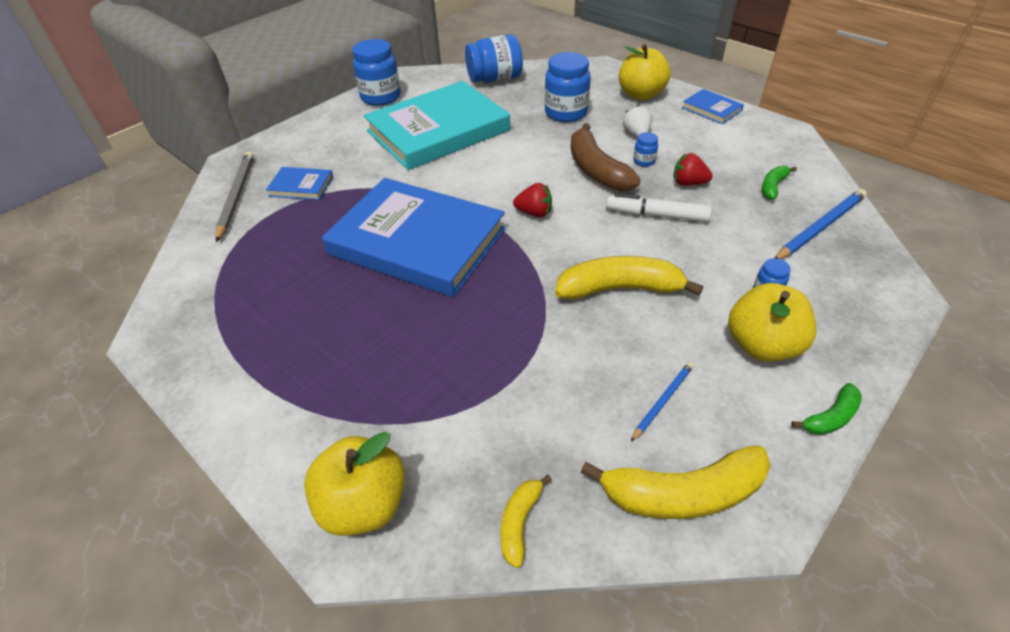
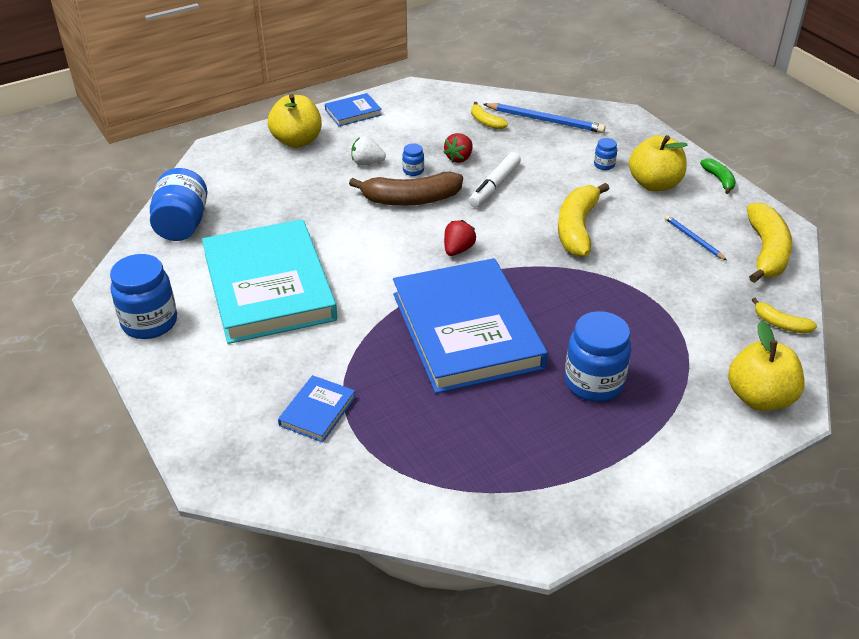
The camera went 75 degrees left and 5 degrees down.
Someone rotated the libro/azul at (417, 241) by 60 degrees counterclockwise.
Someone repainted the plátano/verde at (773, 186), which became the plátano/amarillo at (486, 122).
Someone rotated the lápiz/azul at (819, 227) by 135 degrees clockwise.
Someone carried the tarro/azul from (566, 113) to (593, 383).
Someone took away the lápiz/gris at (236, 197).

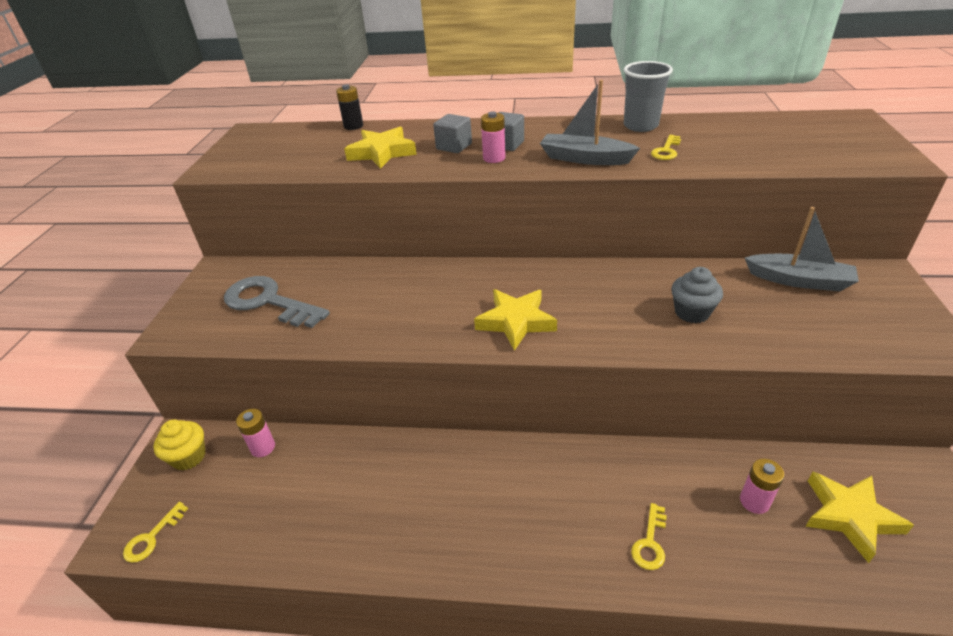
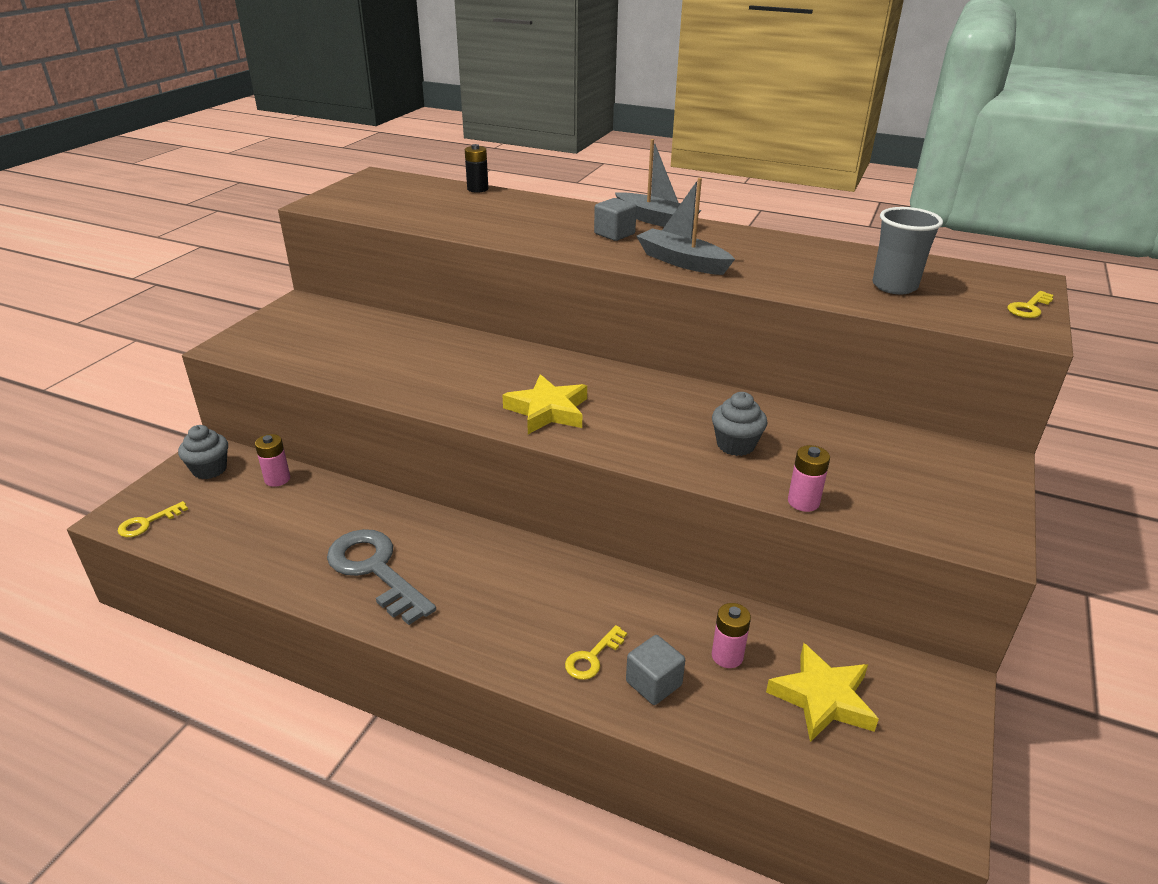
The camera went 15 degrees right and 5 degrees down.
Someone repainted the magdalena/amarillo at (189, 457), which became the magdalena/gris at (209, 469).
Someone carried the llave/gris from (268, 302) to (375, 570).
Someone carried the barco/gris from (799, 280) to (656, 220).
Someone carried the cubo/gris from (454, 146) to (653, 683).
Someone carried the pila/rosa from (494, 158) to (803, 502).
Someone carried the vaso/gris from (640, 126) to (894, 286).
Someone carried the llave/amarillo from (666, 151) to (1029, 308).
Someone took away the estrella/amarillo at (382, 152).

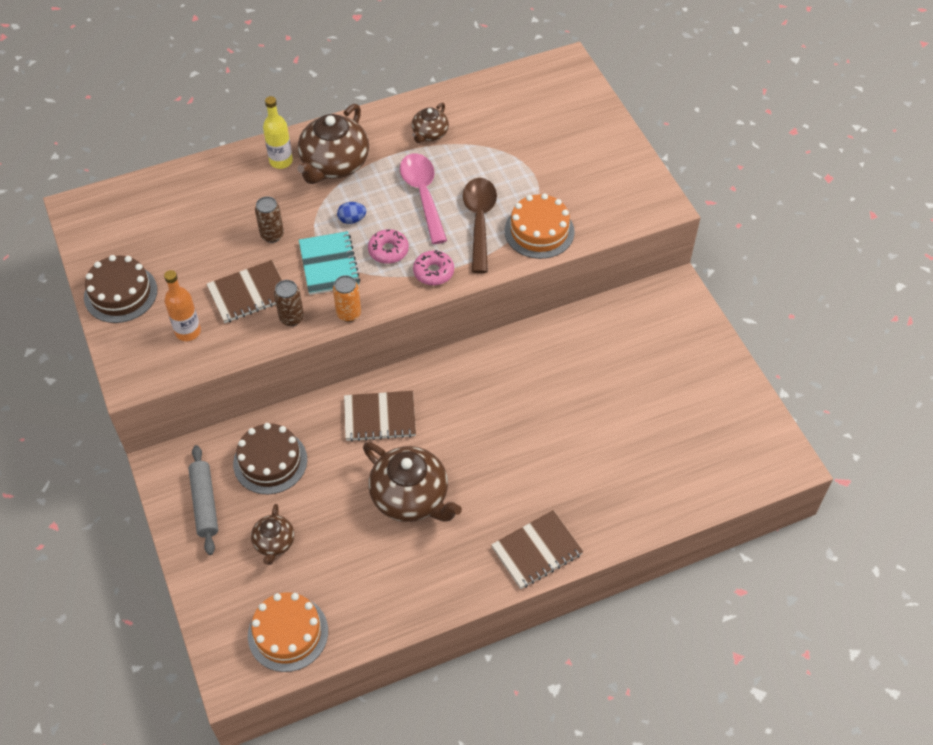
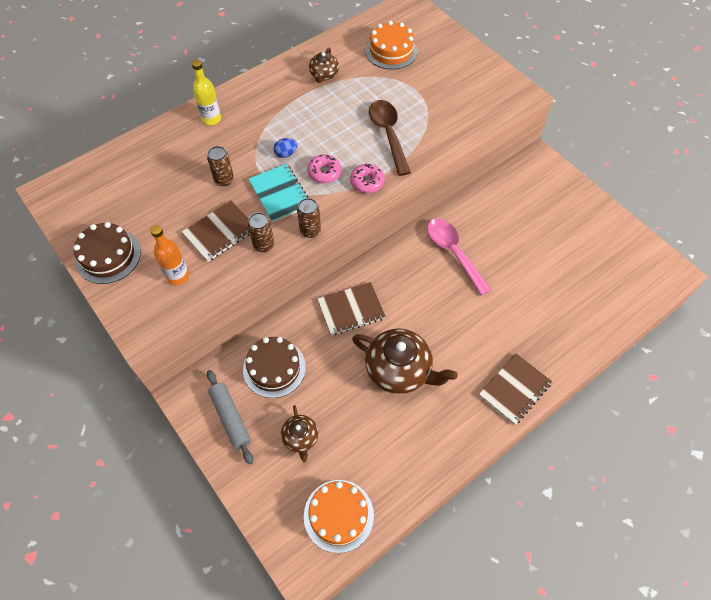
The camera went 15 degrees left and 5 degrees up.
Someone repainted the lata/naranja at (349, 314), which became the lata/marrón at (310, 231).
Someone carried the tarta/naranja from (539, 231) to (391, 51).
Someone carried the cuchara/rosa from (423, 195) to (453, 253).
Someone took away the tetera/marrón at (334, 164).

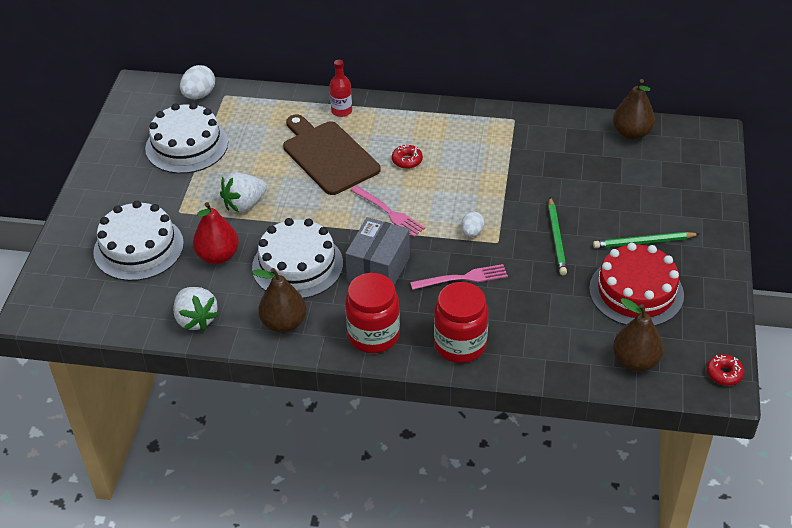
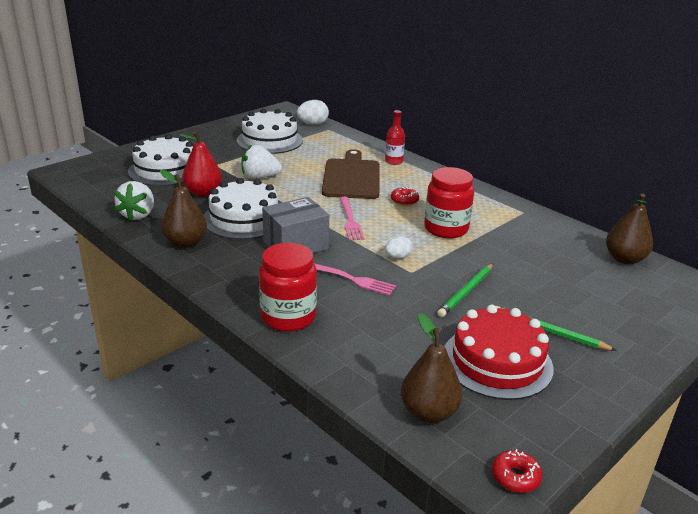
The camera went 35 degrees right and 15 degrees down.
Someone carried the tarro/rojo from (373, 335) to (446, 229).

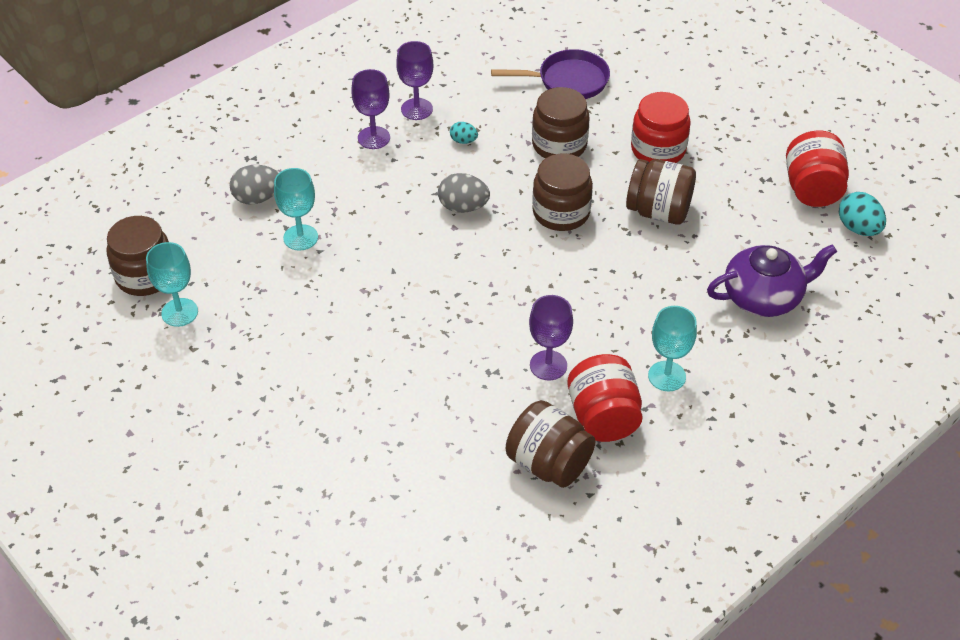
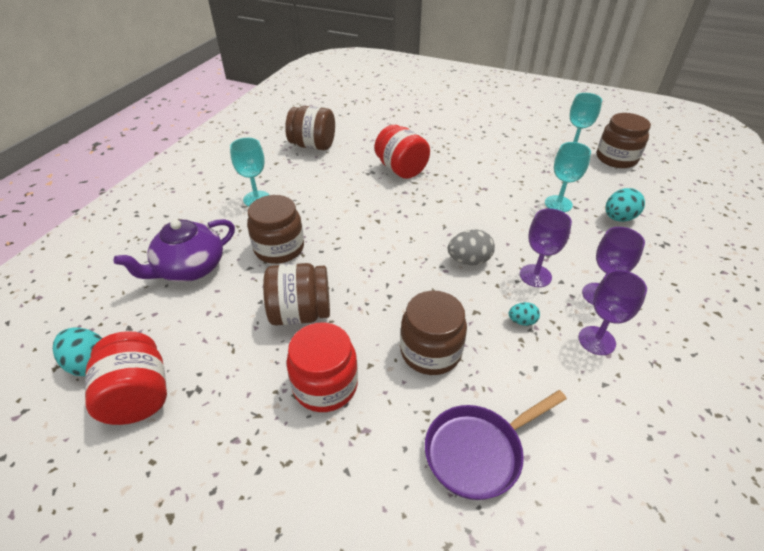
The camera went 155 degrees right and 5 degrees down.
Someone carried the tarro/marrón from (561, 212) to (279, 248).
Someone carried the tarro/rojo from (603, 417) to (401, 169).
Someone carried the copa/morado from (548, 365) to (535, 276).
Someone repainted the huevo/gris at (257, 198), which became the huevo/turquesa at (618, 218).

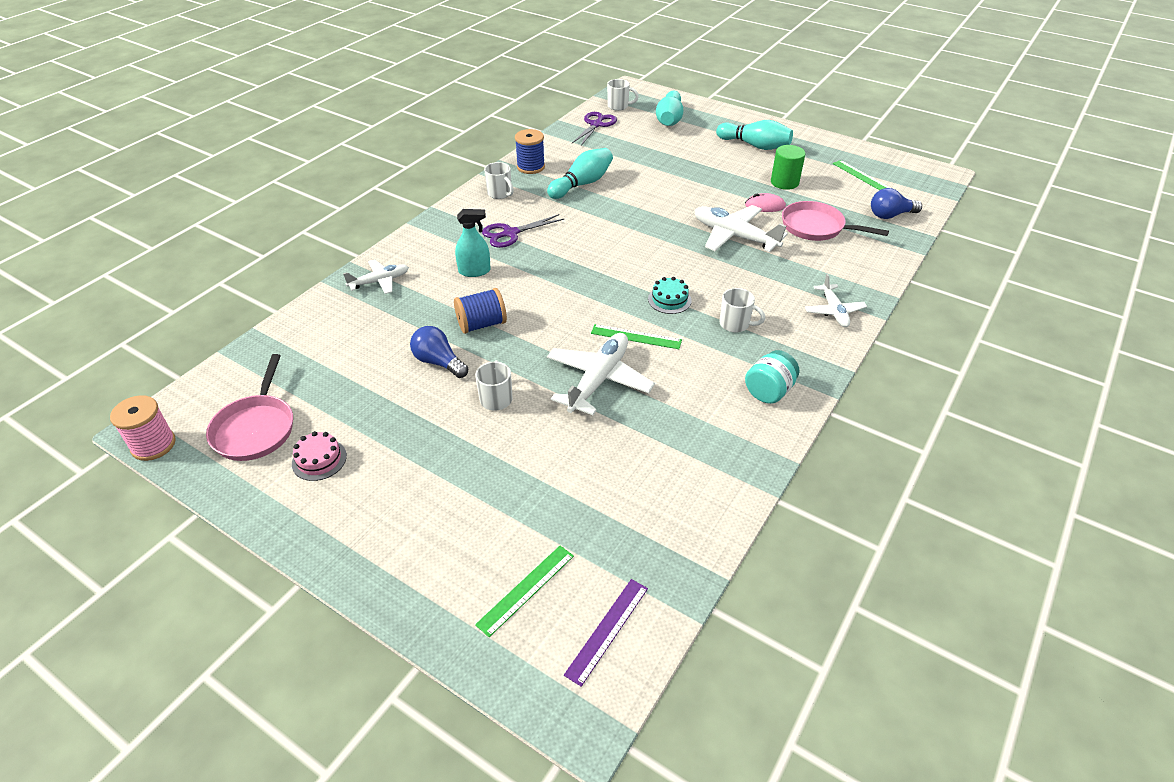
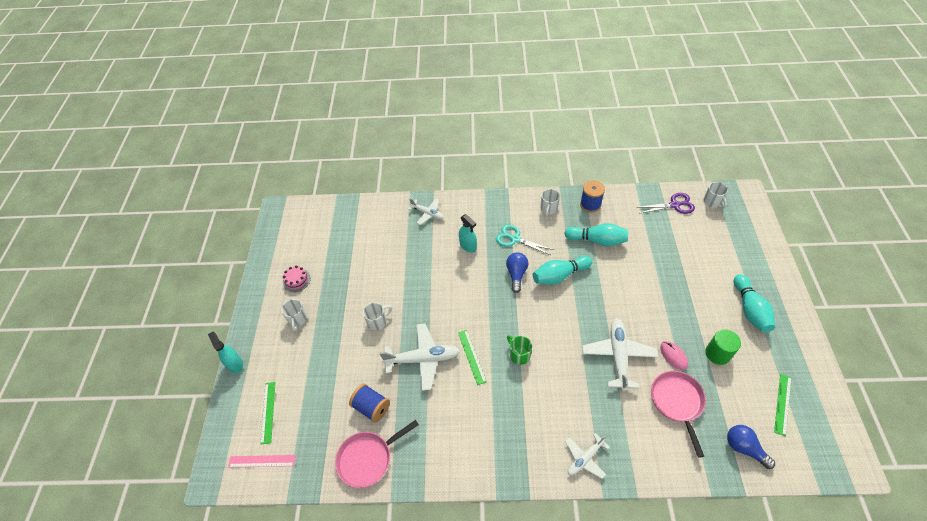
The camera went 60 degrees right and 10 degrees up.
Someone put down the pulverizador/turquesa at (235, 364).
Someone repainted the regla/morado at (607, 630), which became the regla/rosa at (262, 461).
Someone rotated the regla/verde at (526, 589) by 75 degrees clockwise.
Someone carried the taza/blanco from (735, 324) to (297, 319).
Someone carried the sartén/rosa from (256, 428) to (368, 458).
Someone carried the carrete/azul from (482, 324) to (372, 407).
Someone repainted the tijeras/morado at (510, 233), which became the tijeras/turquesa at (515, 239).
Someone carried the bombilla/azul from (438, 362) to (516, 274).
Someone swapped the tarta/turquesa at (669, 300) for the taza/verde at (519, 355).
Someone carried the bolo/turquesa from (669, 119) to (559, 275).
Someone took away the carrete/rosa at (153, 445).
Someone took away the tarro/turquesa at (769, 391).

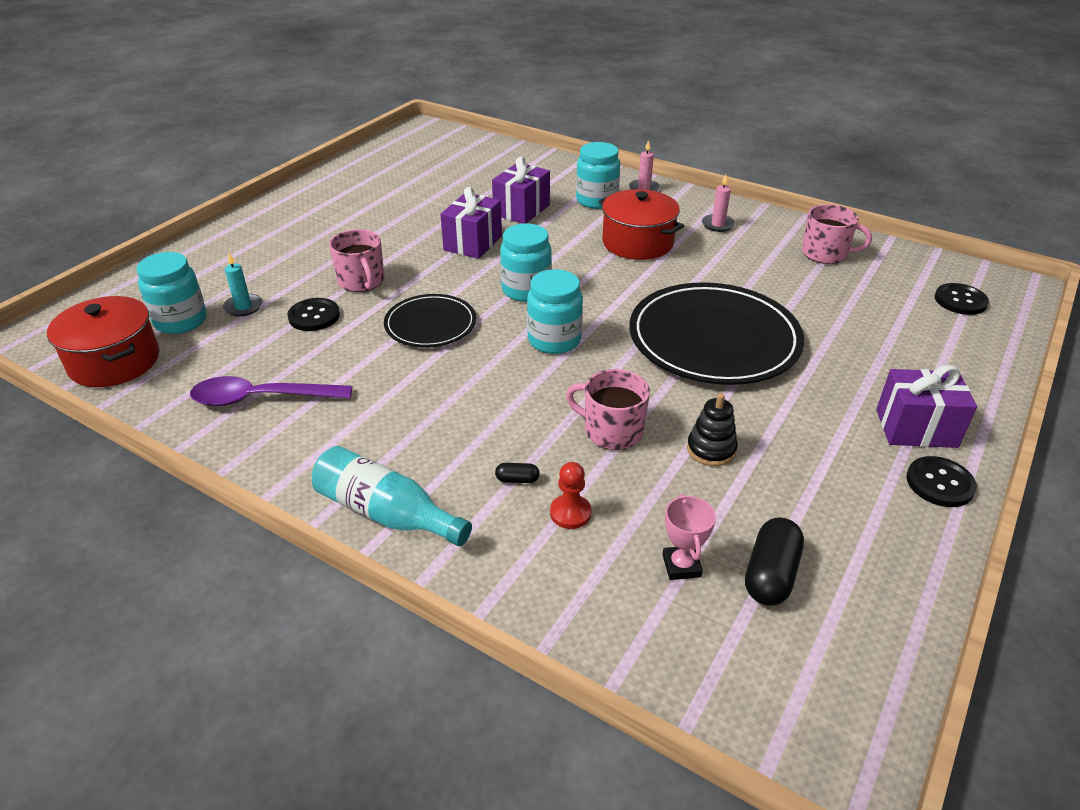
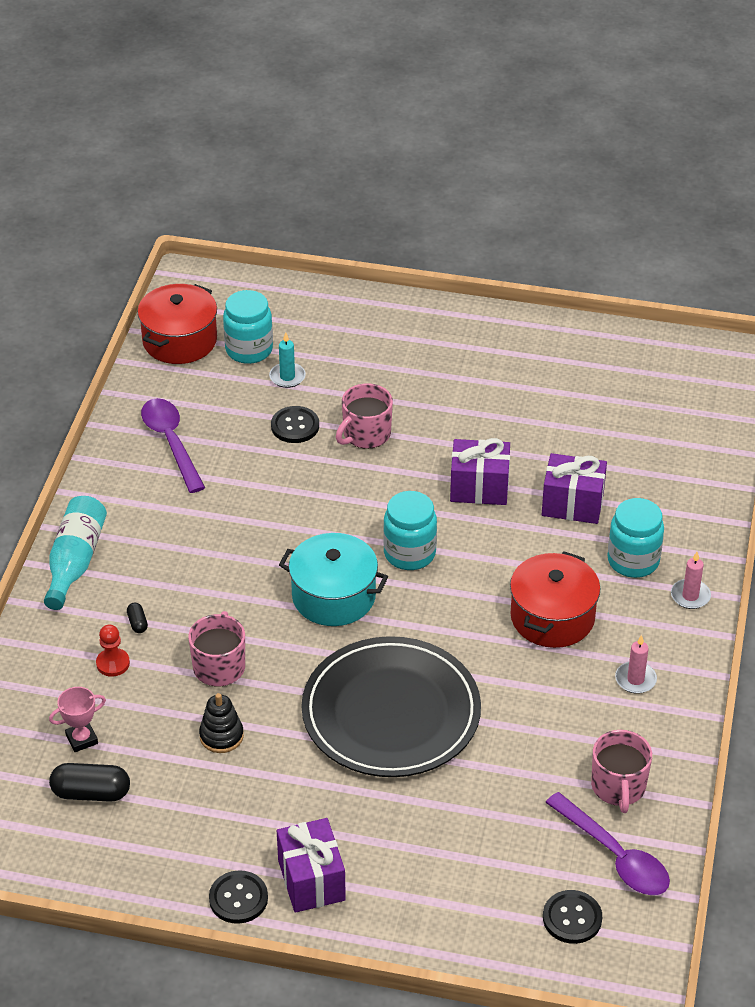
The camera went 70 degrees right and 5 degrees up.
Someone swapped the tarro/turquesa at (554, 340) for the olla/turquesa at (333, 596).
Someone put down the cuchara/morado at (614, 855).
Someone took away the plato/negro at (430, 324).

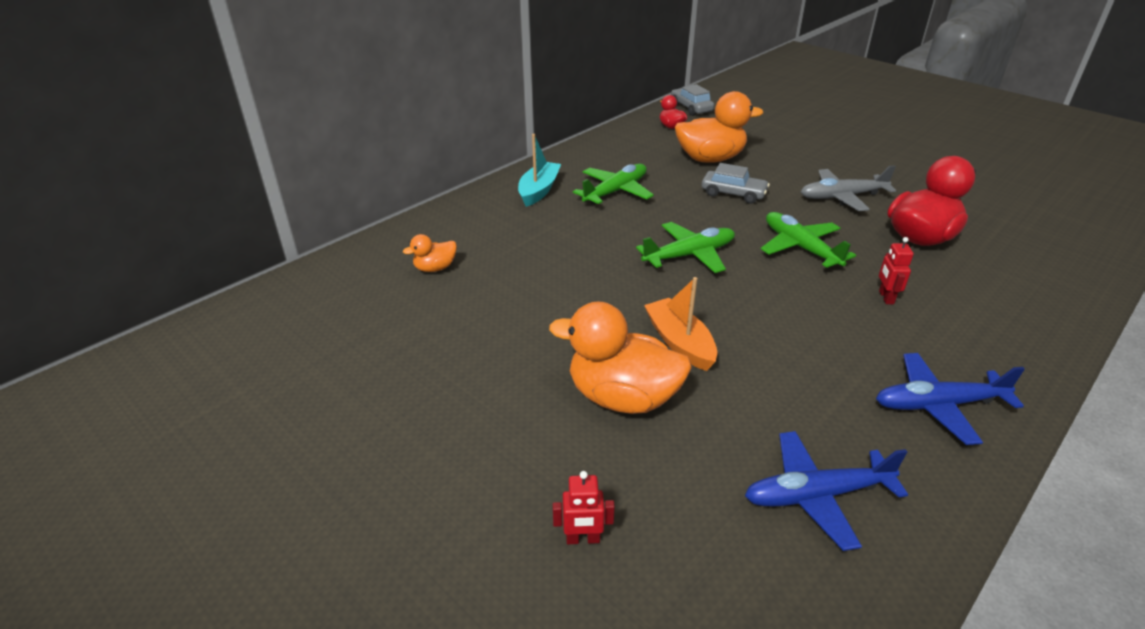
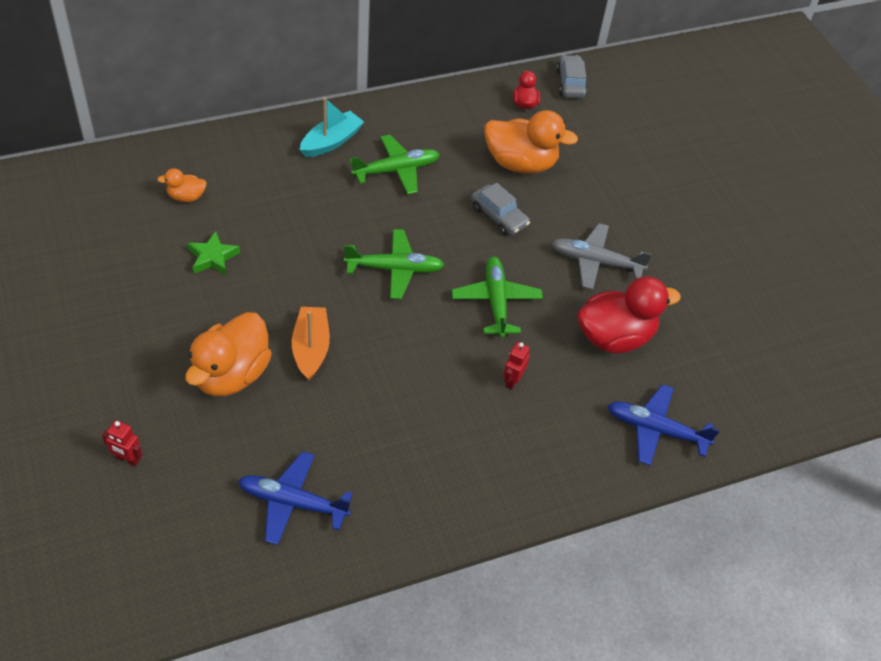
The camera went 20 degrees right and 15 degrees up.
Someone rotated the pato/naranja at (622, 397) by 105 degrees counterclockwise.
Someone put down the estrella/verde at (213, 257).
Someone carried the avión/azul from (939, 405) to (656, 430).

